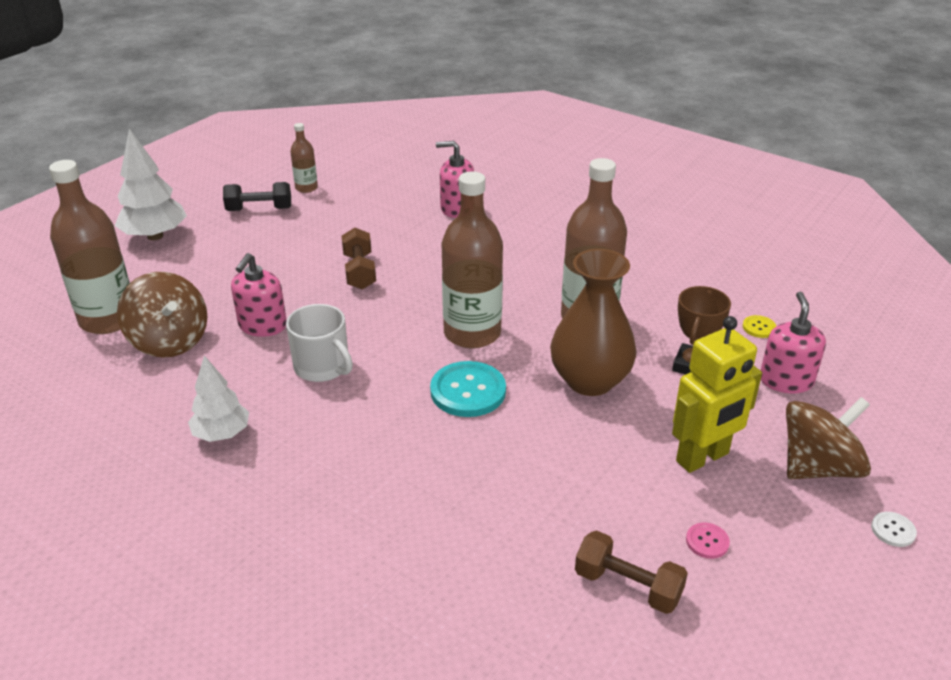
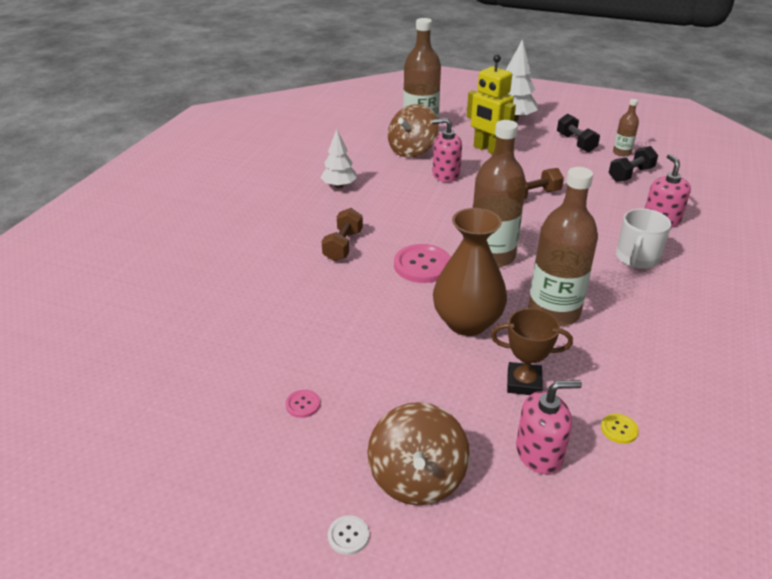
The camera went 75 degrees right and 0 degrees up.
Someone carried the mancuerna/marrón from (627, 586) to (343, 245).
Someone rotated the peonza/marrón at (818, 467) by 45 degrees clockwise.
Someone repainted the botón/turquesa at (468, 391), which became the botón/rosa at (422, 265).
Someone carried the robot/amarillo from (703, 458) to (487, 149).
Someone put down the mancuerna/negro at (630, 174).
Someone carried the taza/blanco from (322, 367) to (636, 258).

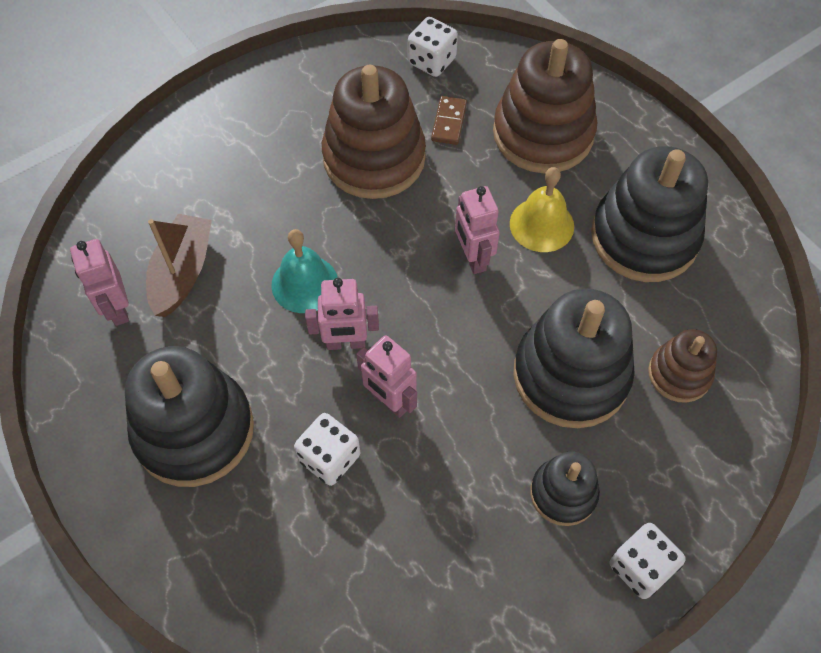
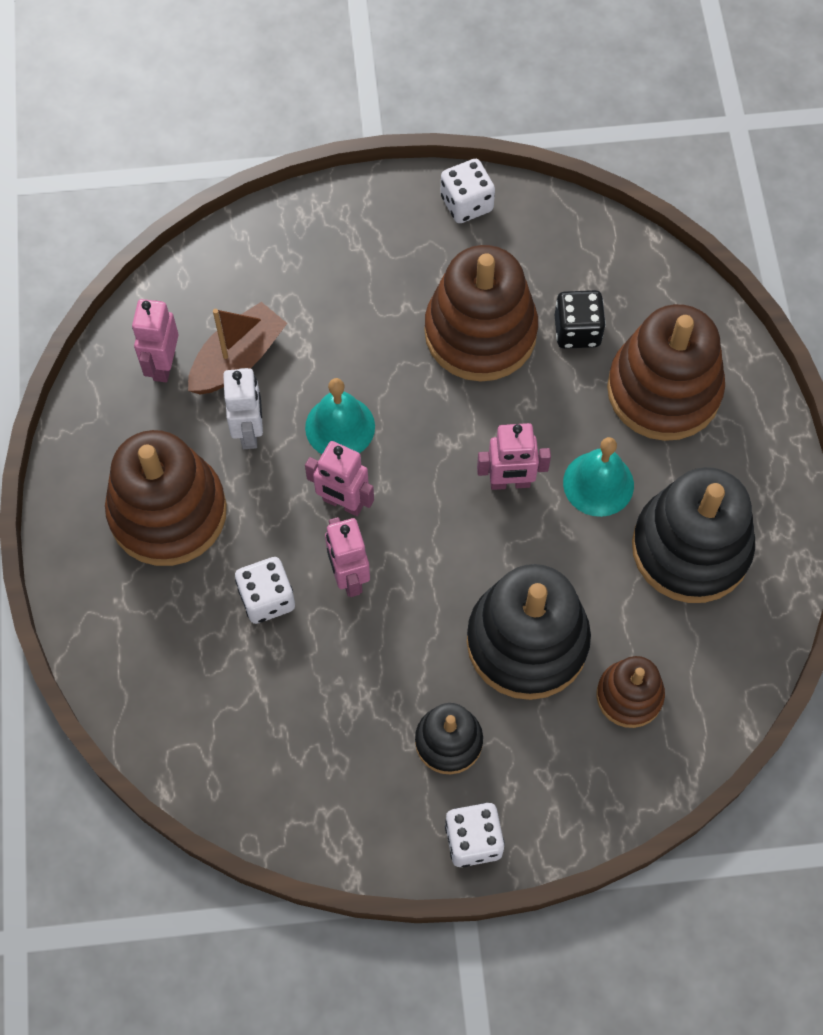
The camera went 30 degrees right and 5 degrees up.
Someone repainted the juguete apilable/negro at (194, 430), which became the juguete apilable/marrón at (168, 512).
Someone put down the robot/blanco at (249, 431).
Someone carried the dado/blanco from (432, 61) to (466, 204).
Someone rotated the robot/rosa at (473, 258) by 105 degrees counterclockwise.
Someone swapped the ficha de dominó/marrón at (448, 122) for the dado/negro at (577, 331).
Someone repainted the campana/amarillo at (541, 224), which became the campana/turquesa at (598, 483).

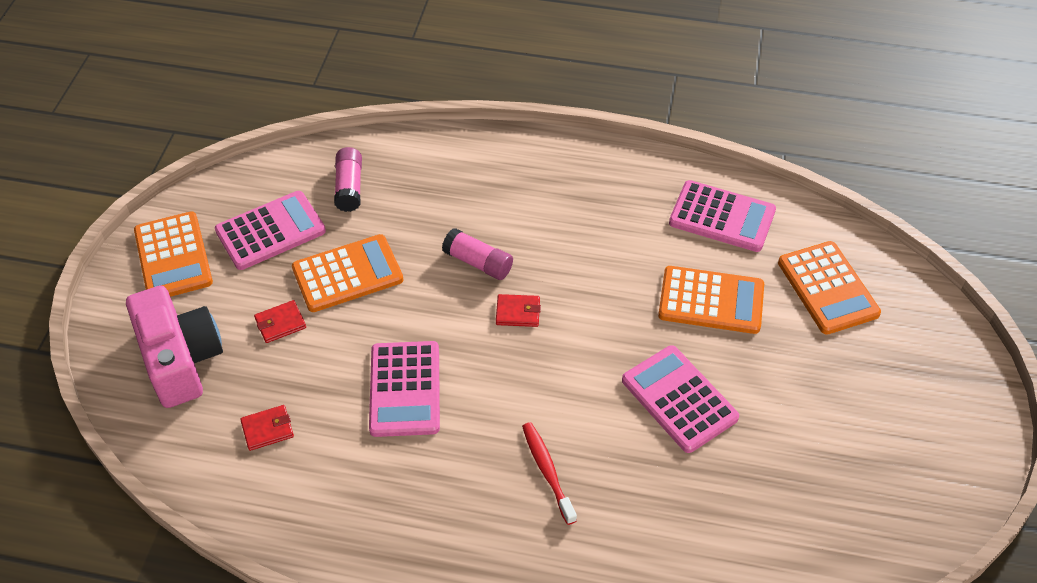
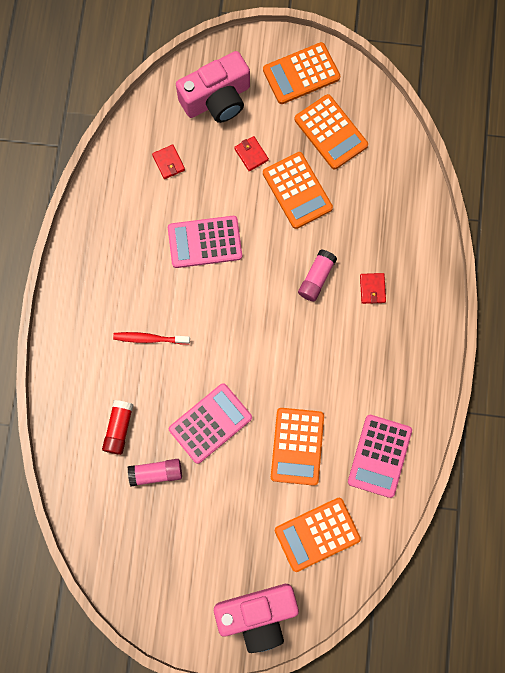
The camera went 85 degrees right and 25 degrees up.
Someone put down the barra de pegamento/rojo at (119, 428).
Someone rotated the cepillo de dientes/rojo at (547, 471) by 150 degrees counterclockwise.
Someone carried the barra de pegamento/rosa from (349, 187) to (156, 473).
Someone put down the cámara/rosa at (257, 615).
Someone repainted the calculadora/rosa at (270, 231), which became the calculadora/naranja at (331, 132).
Someone carried the cartera/rojo from (518, 312) to (372, 289).

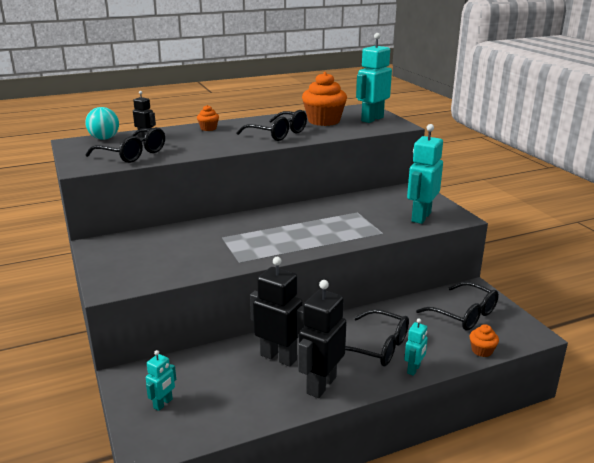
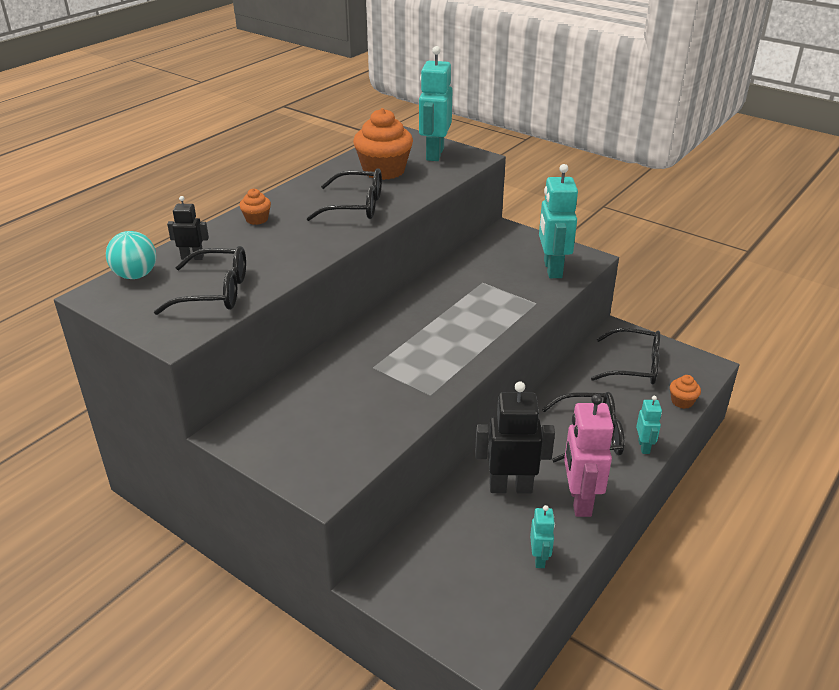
The camera went 30 degrees left and 10 degrees up.
Someone carried the robot/turquesa from (163, 404) to (539, 558).
Someone repainted the robot/negro at (321, 385), which became the robot/rosa at (579, 501).

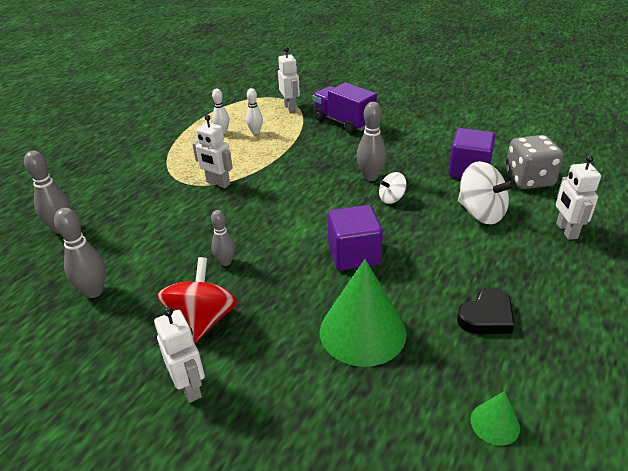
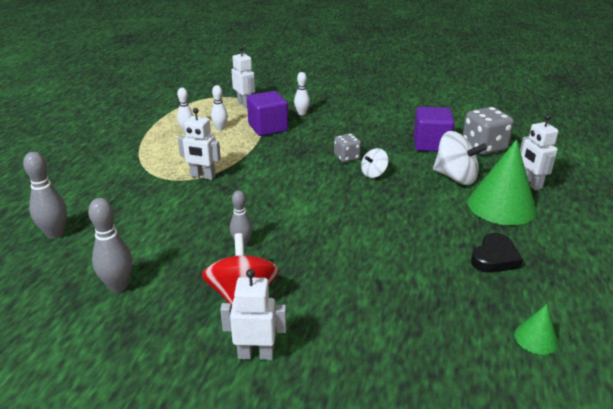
The camera went 15 degrees left and 5 degrees down.
Someone rotated the robot/blanco at (190, 387) by 45 degrees counterclockwise.
Someone carried the cubo/morado from (354, 255) to (268, 128).
Someone swapped the camión/morado at (343, 122) for the bolo/blanco at (302, 113).
Someone swapped the bolo/gris at (370, 177) for the dado/gris at (346, 157).
Someone carried the cono/verde from (362, 331) to (501, 205).

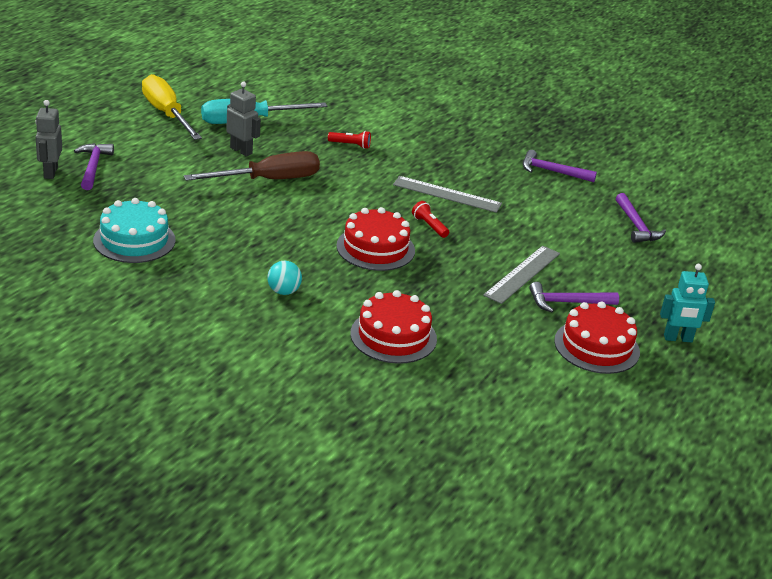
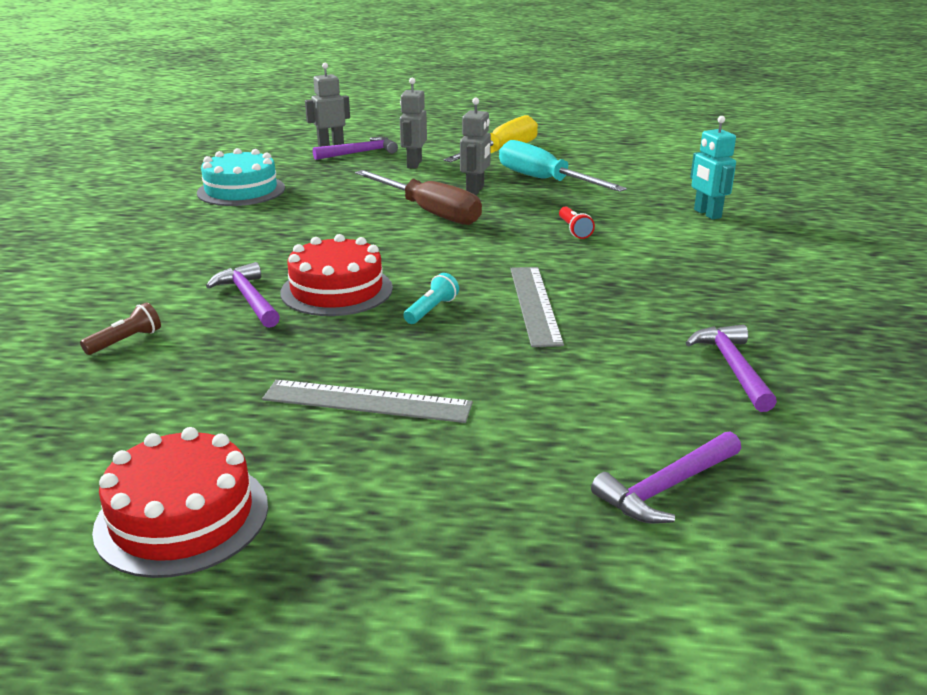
The camera went 70 degrees right and 5 degrees down.
Someone swapped the tarta/rojo at (393, 336) for the lámpara de mano/marrón at (126, 341).
Someone carried the martillo/morado from (567, 303) to (248, 298).
Someone put down the robot/gris at (414, 164).
Someone repainted the lámpara de mano/rojo at (429, 226), which became the lámpara de mano/turquesa at (431, 310).
Someone carried the robot/turquesa from (678, 338) to (707, 214).
Someone took away the pelota/turquesa at (283, 291).

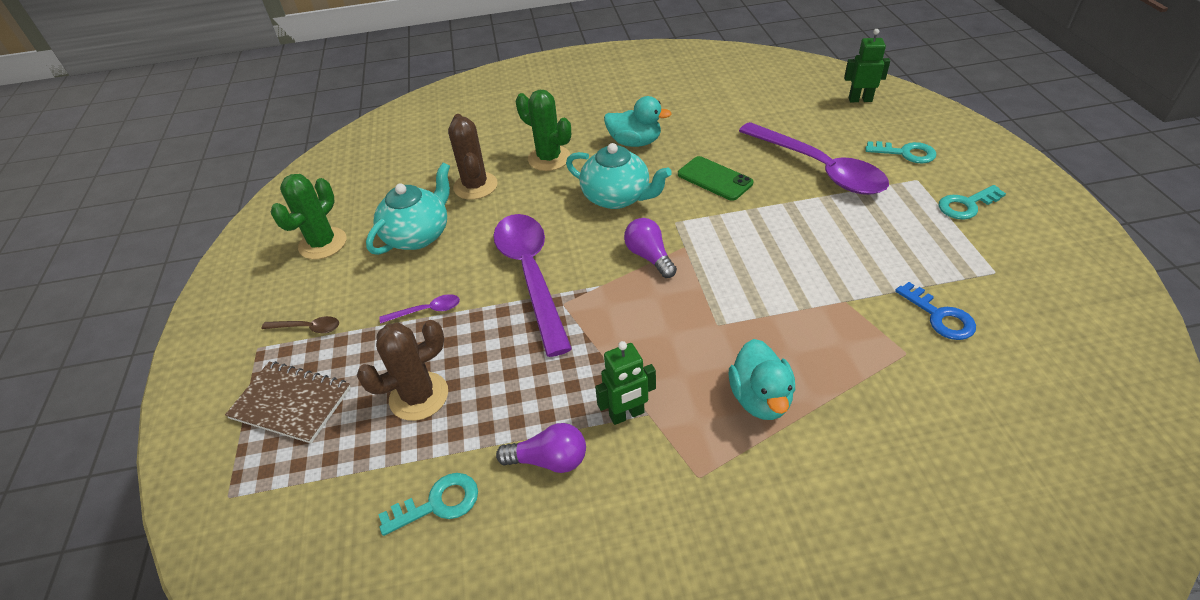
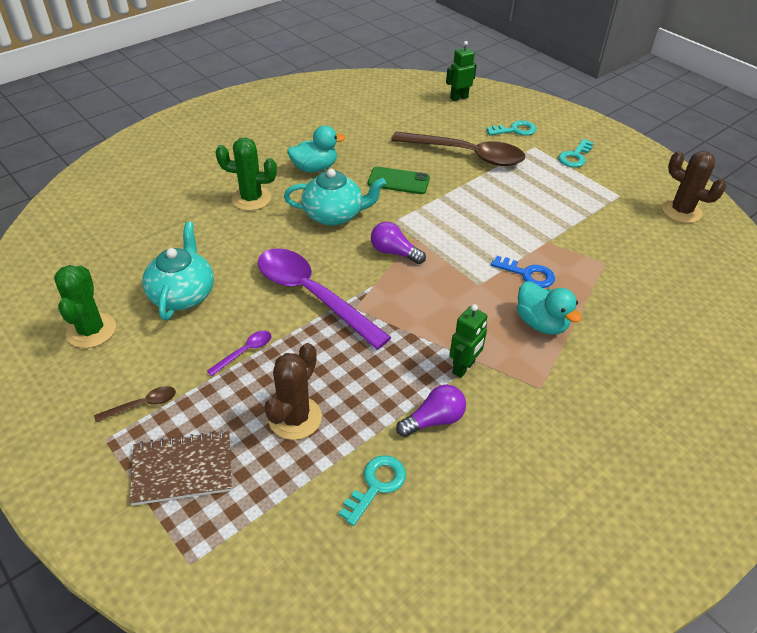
The camera went 35 degrees left and 0 degrees up.
Someone repainted the cuchara/morado at (818, 168), which became the cuchara/marrón at (466, 155).
Someone carried the llave/azul from (939, 316) to (527, 274).
Someone carried the cactus/marrón from (475, 186) to (681, 211).

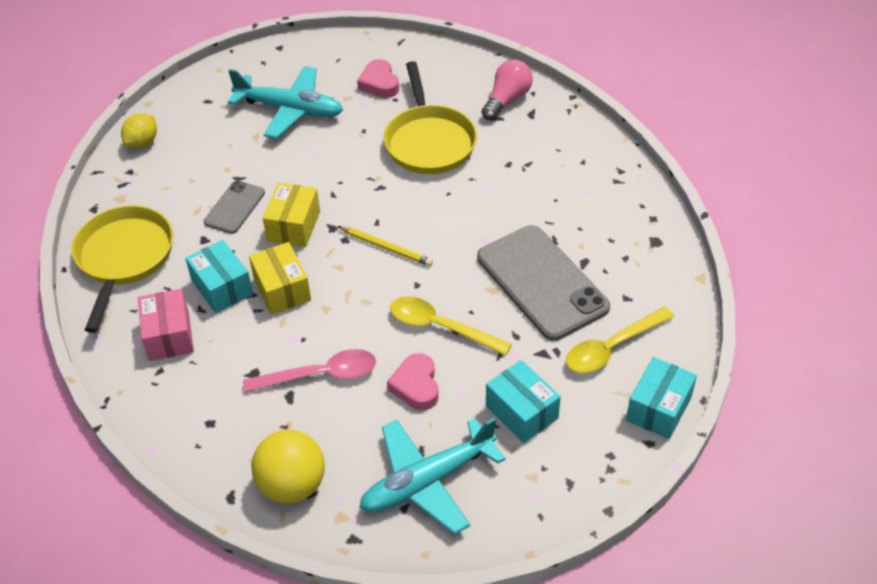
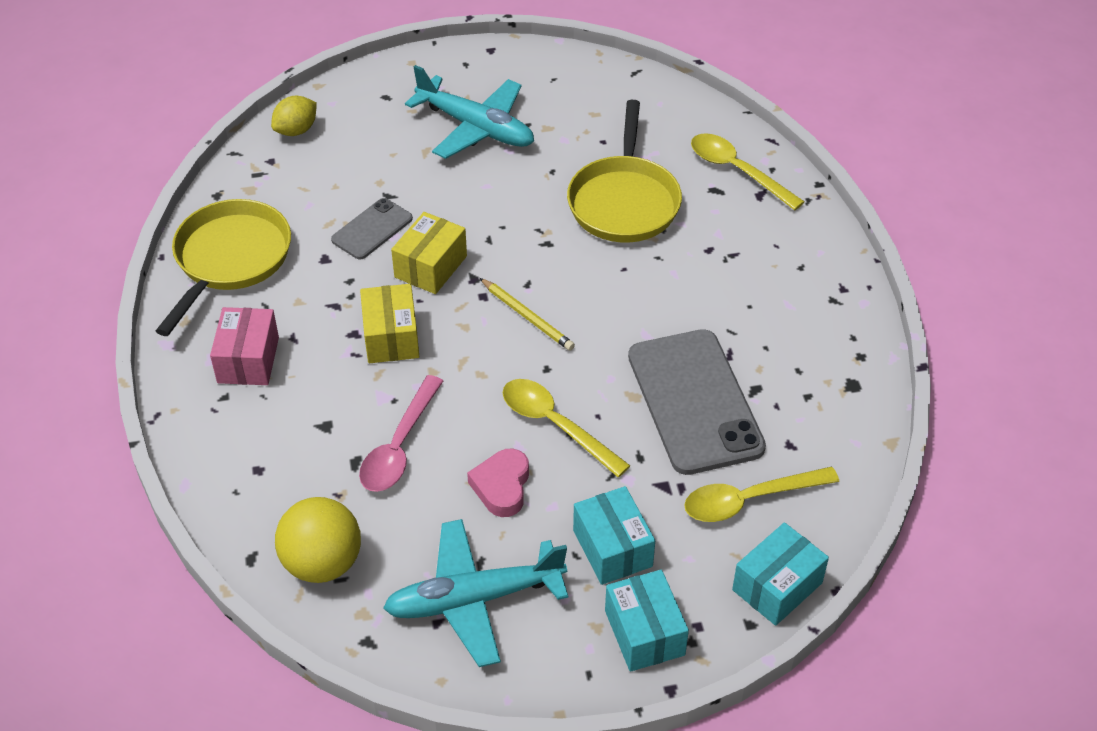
The camera went 15 degrees right and 0 degrees up.
Someone rotated the cuchara/rosa at (321, 375) by 105 degrees clockwise.
Someone carried the caja/turquesa from (222, 287) to (644, 633).
Someone swapped the bombilla/rosa at (507, 100) for the cuchara/amarillo at (737, 171).
Someone took away the corazón/rosa at (379, 83).

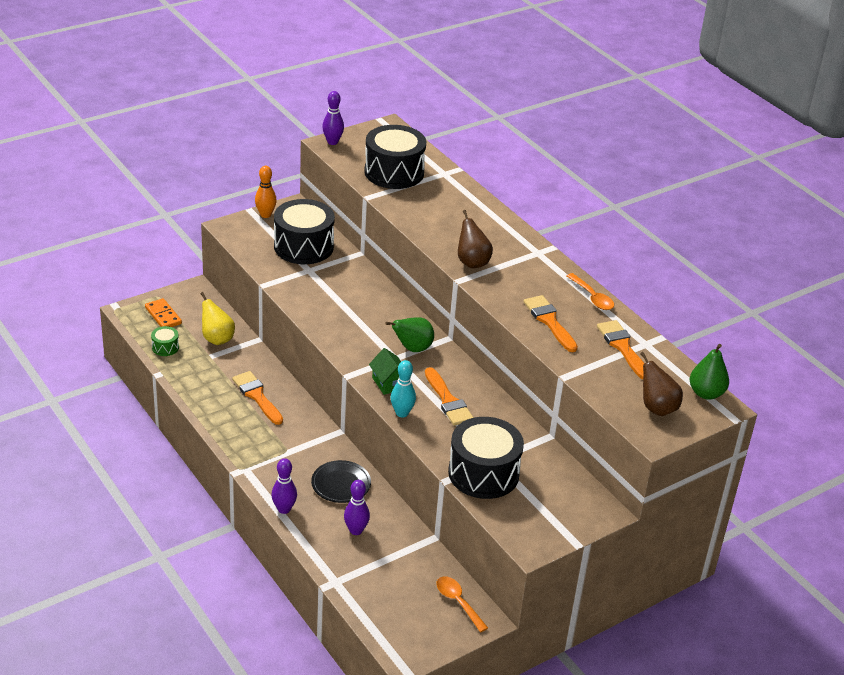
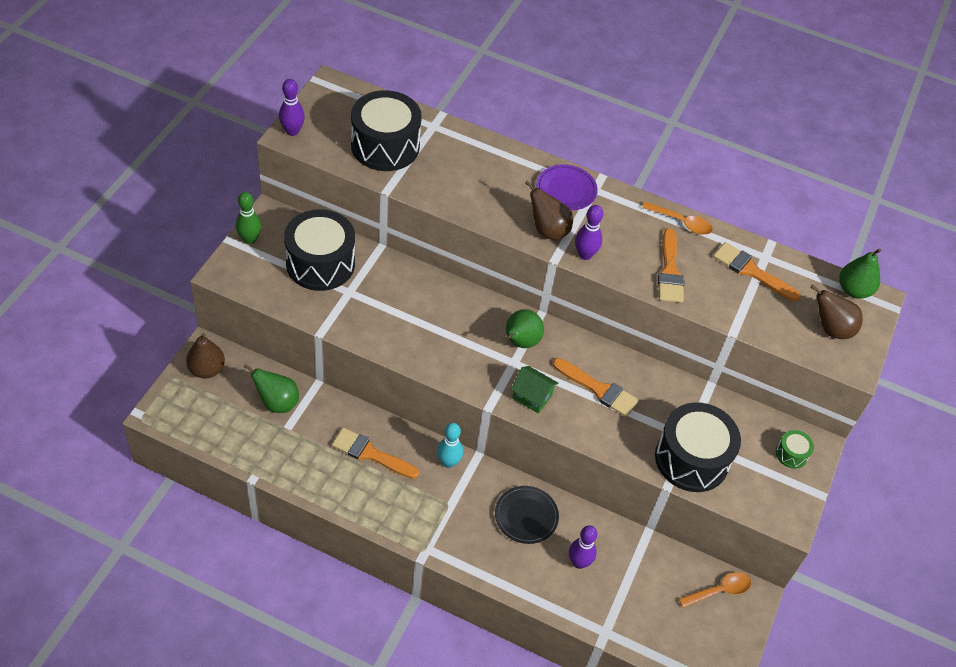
The camera went 35 degrees left and 15 degrees up.
Someone put down the pera/marrón at (207, 369).
Someone repainted the bolo/naranja at (265, 215), which became the bolo/verde at (249, 239).
Someone repainted the pera/amarillo at (217, 339), which became the pera/verde at (277, 403).
Someone carried the bolo/turquesa from (402, 413) to (448, 462).
Someone put down the plato/morado at (566, 190).
Someone carried the bolo/morado from (284, 509) to (585, 255).
Someone rotated the pincel/naranja at (549, 321) by 120 degrees counterclockwise.
Someone rotated the cuchara/naranja at (458, 602) by 135 degrees clockwise.
Someone carried the tambor/verde from (165, 347) to (791, 454).
Someone took away the ficha de dominó/naranja at (163, 316).

